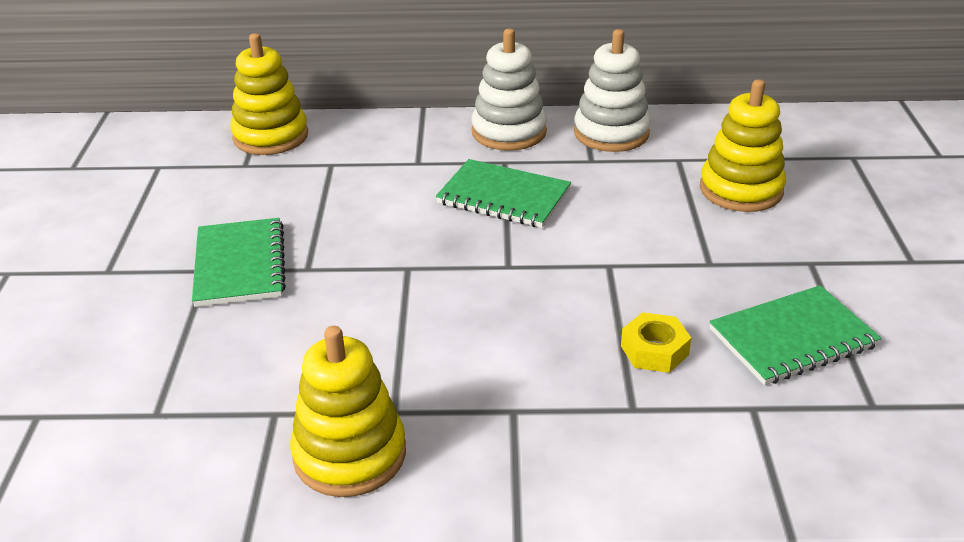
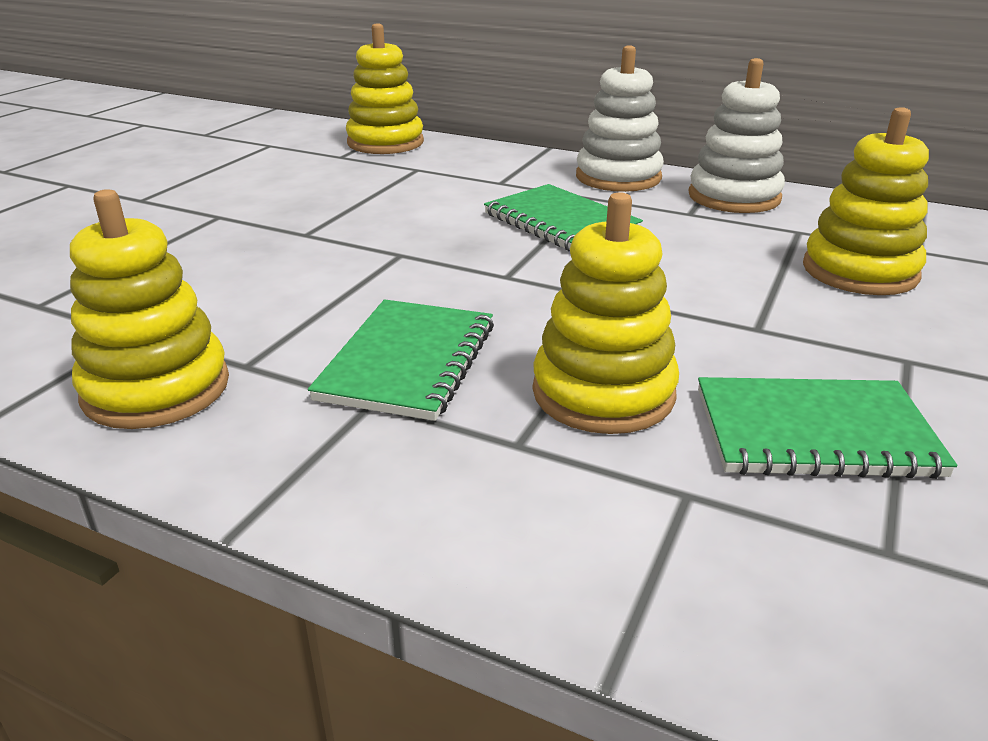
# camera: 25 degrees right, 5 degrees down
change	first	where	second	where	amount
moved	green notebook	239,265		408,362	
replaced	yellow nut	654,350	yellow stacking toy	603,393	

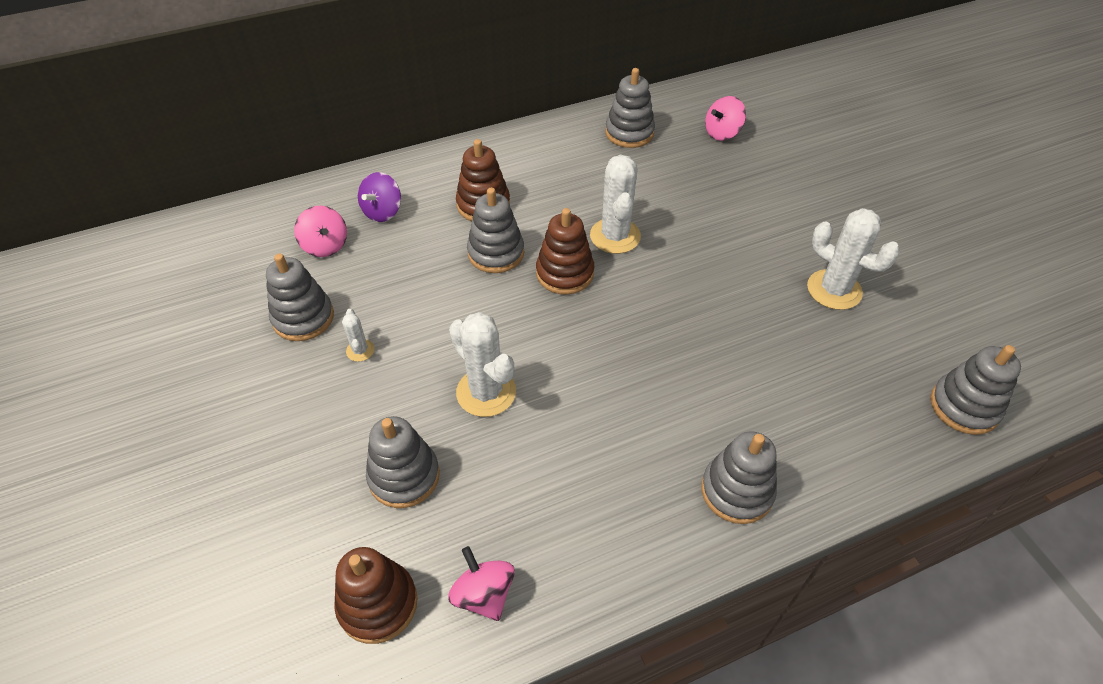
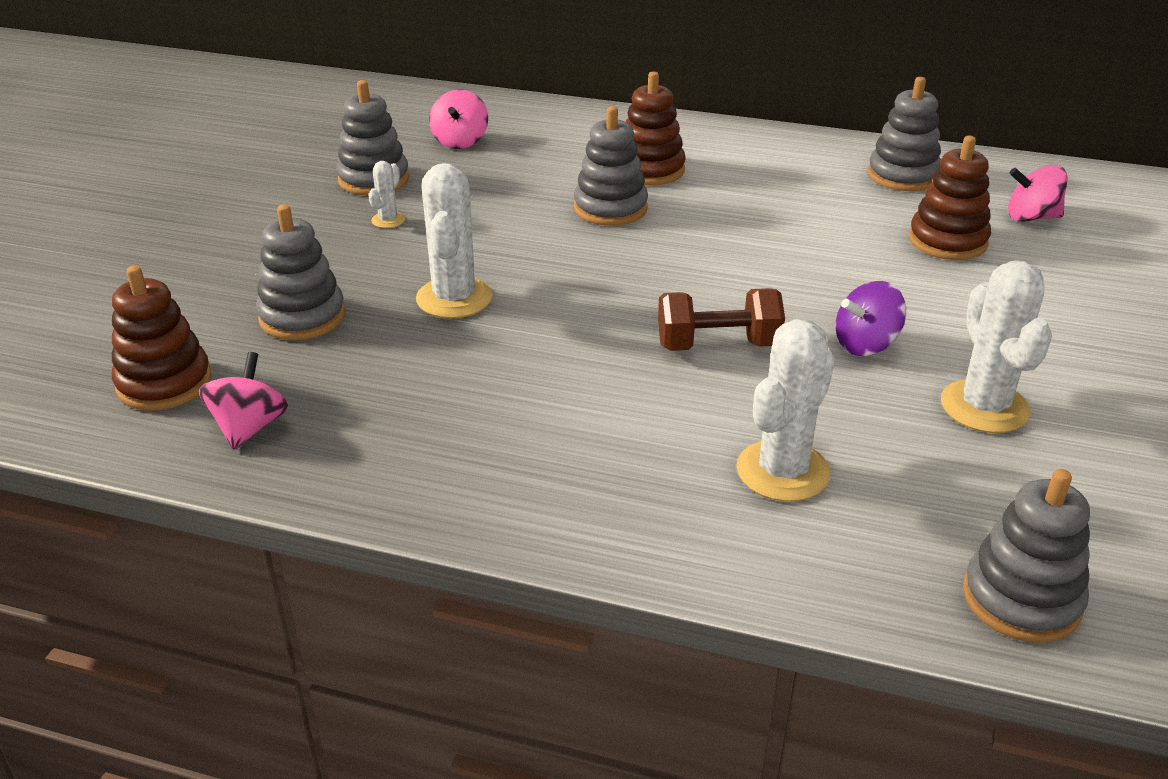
# camera: 40 degrees right, 15 degrees down
change	first	where	second	where	amount
moved	white cactus	615,236		782,471	
moved	purple spinning top	382,212		866,345	
moved	brown stacking toy	565,273		947,241	
removed	grey stacking toy	736,491			
added			brown dumbbell	718,345	

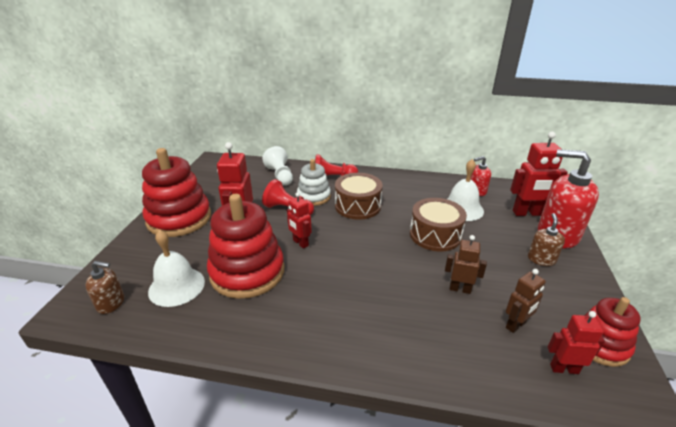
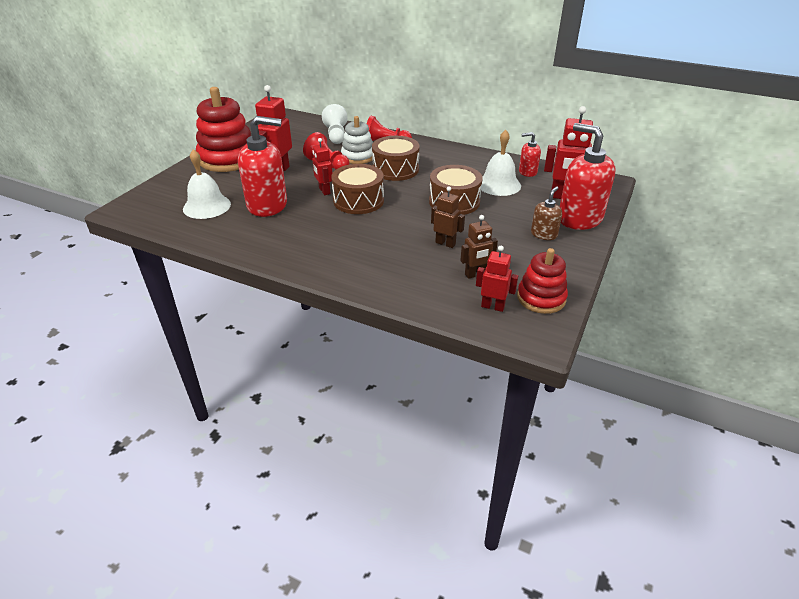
# camera: 15 degrees right, 5 degrees up
change	first	where	second	where	amount
replaced	red stacking toy	247,272	red soap dispenser	267,205	
removed	brown soap dispenser	111,303			
added			brown drum	358,201	

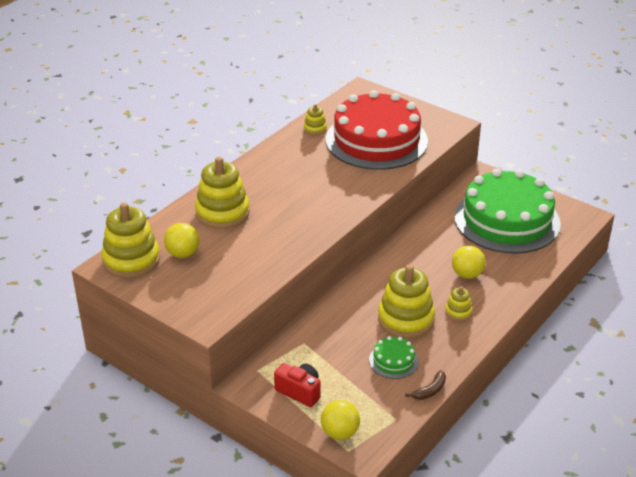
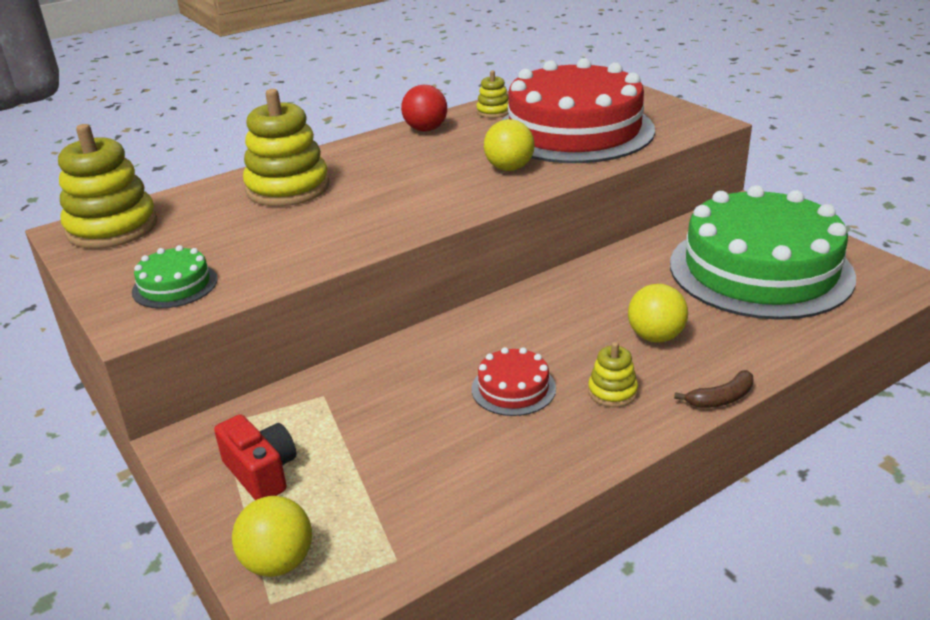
# camera: 20 degrees right, 5 degrees down
change	first	where	second	where	amount
moved	yellow ball	183,254		509,168	
replaced	yellow stacking toy	406,319	red cake	513,388	
moved	green cake	393,361		175,285	
moved	brown banana	430,390		721,398	
added			red ball	425,129	

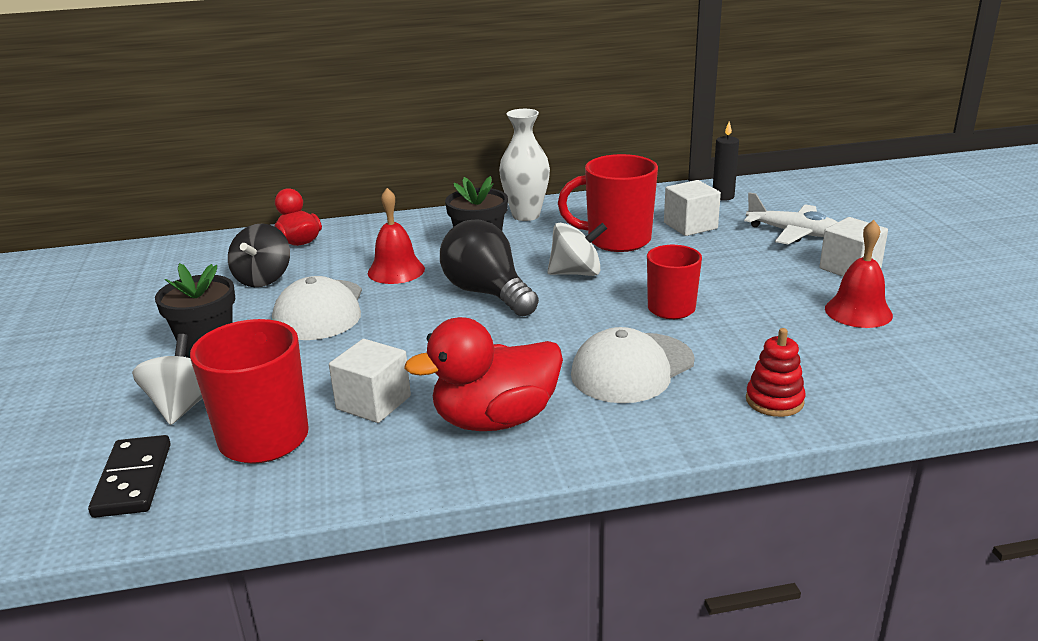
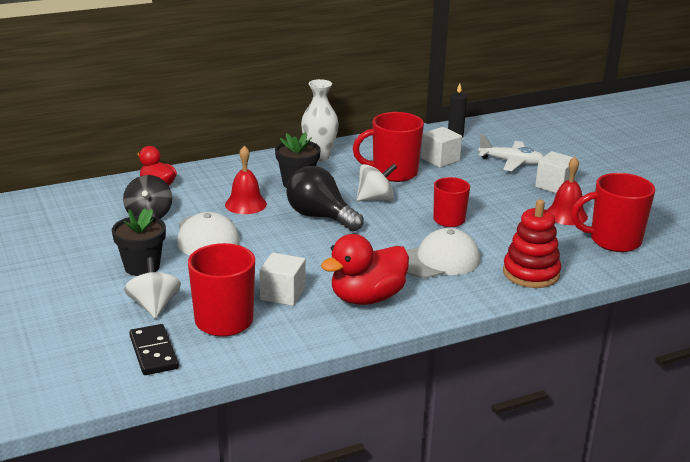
# camera: 15 degrees left, 0 degrees up
change	first	where	second	where	amount
turned	white cap	632,368		438,260	150 degrees counterclockwise
resized	red stacking toy	774,401		531,273	x1.62
added			red mug	613,241	

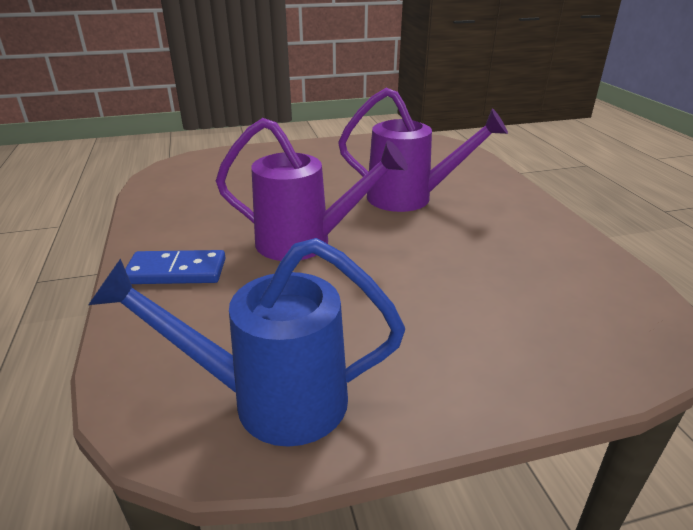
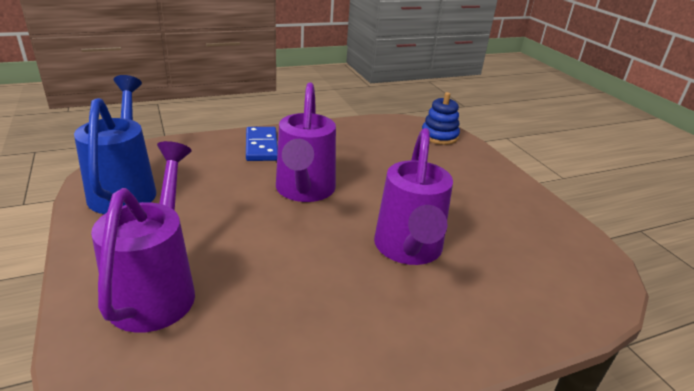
# camera: 80 degrees right, 0 degrees up
change	first	where	second	where	amount
added			blue stacking toy	439,136	
added			purple watering can	157,287	

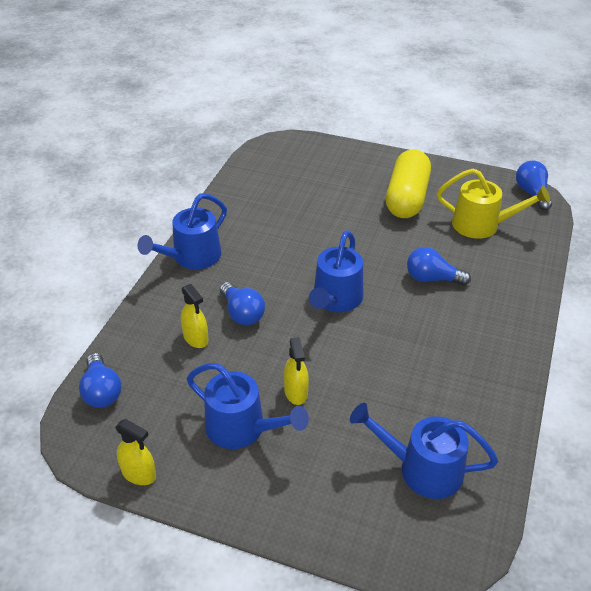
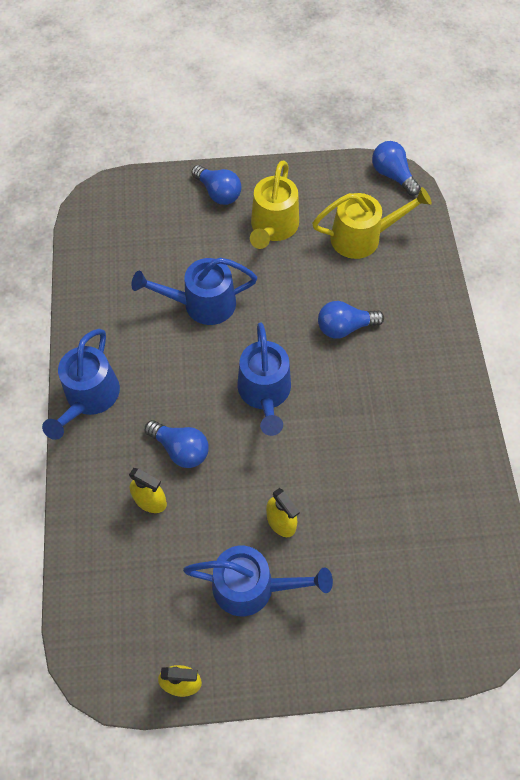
# camera: 25 degrees left, 20 degrees up
change	first	where	second	where	amount
replaced	yellow capsule	406,198	yellow watering can	273,228	
moved	blue light bulb	102,391		218,193	
moved	blue watering can	421,469		201,304	

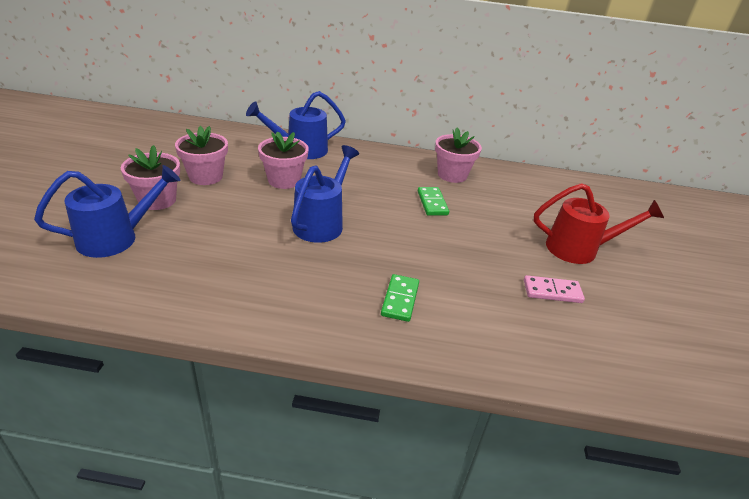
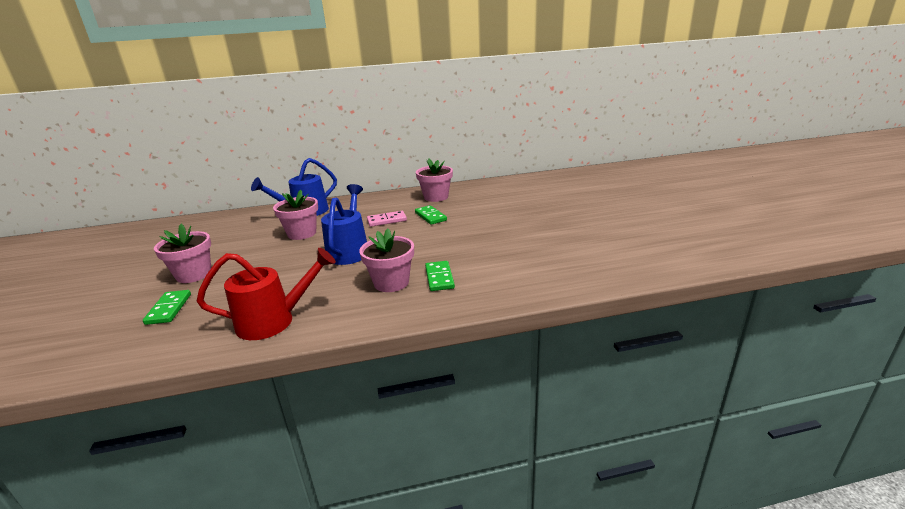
# camera: 15 degrees left, 10 degrees down
change	first	where	second	where	amount
moved	pink flower pot	206,176		391,283	
replaced	blue watering can	116,238	green domino	169,309	
moved	red watering can	579,249		274,321	
moved	pink domino	552,291		387,220	

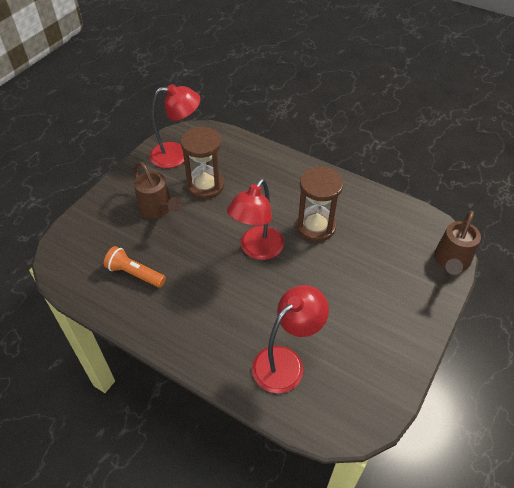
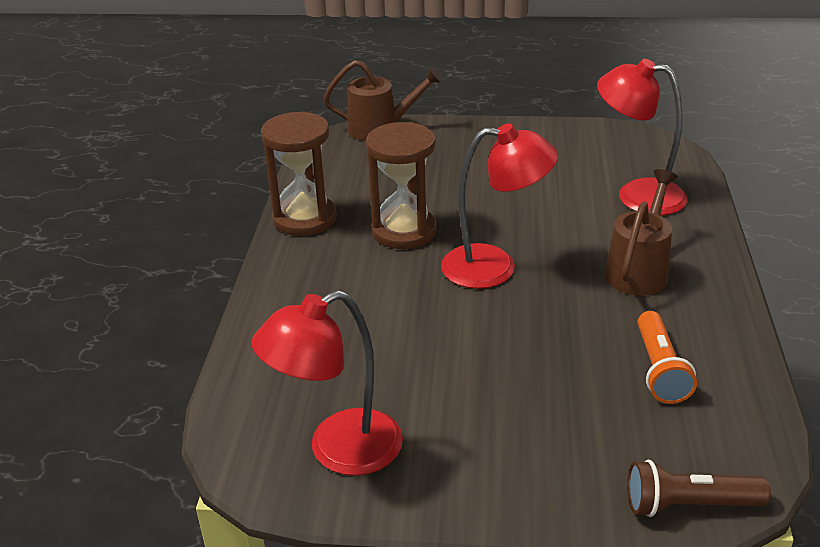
# camera: 115 degrees left, 15 degrees down
change	first	where	second	where	amount
turned	red lamp	177,155		338,450	90 degrees counterclockwise
moved	brown hourglass	205,186		304,218	
moved	brown watering can	158,209		639,270	
added			brown flashlight	689,505	

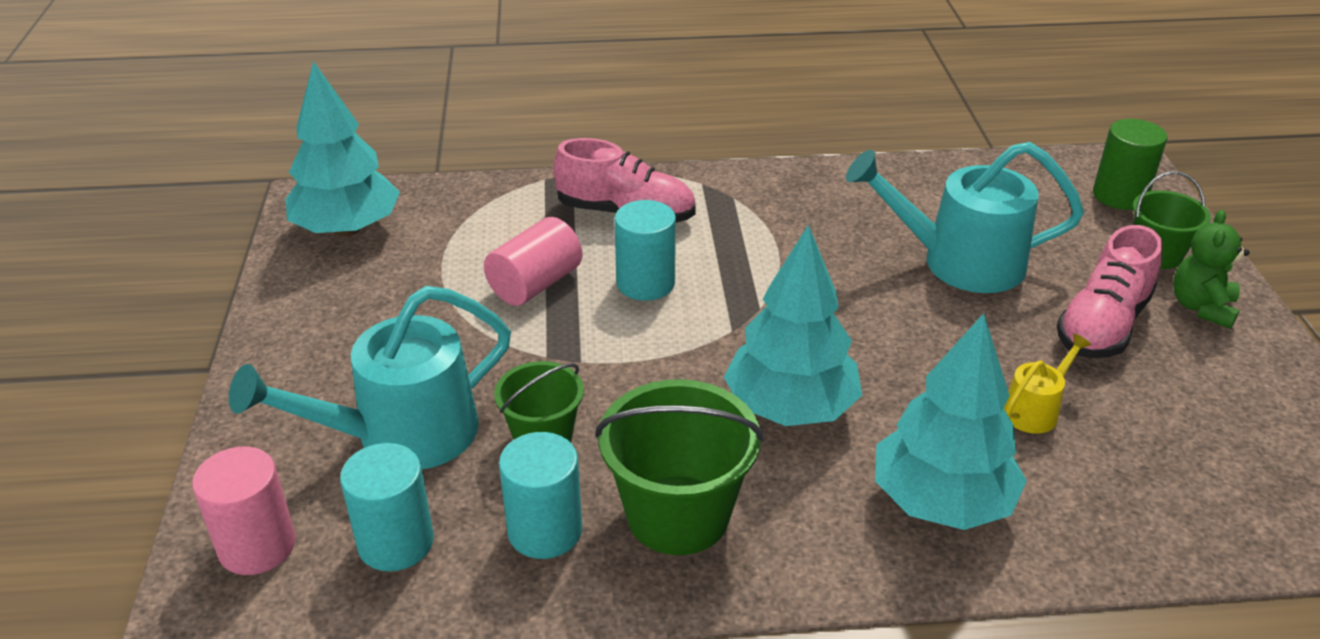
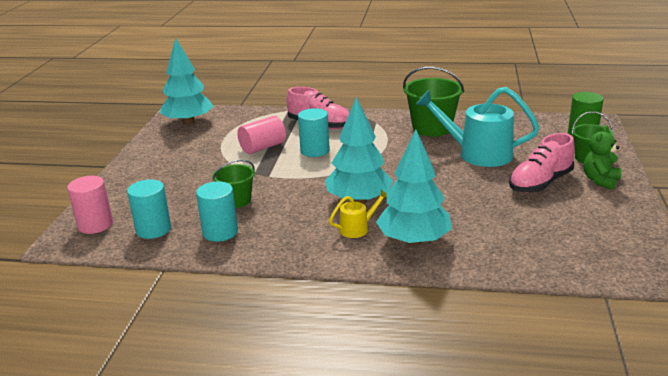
# camera: 15 degrees right, 10 degrees down
change	first	where	second	where	amount
removed	turquoise watering can	402,435			
moved	yellow watering can	1034,410		357,228	
moved	green bucket	678,515		432,128	

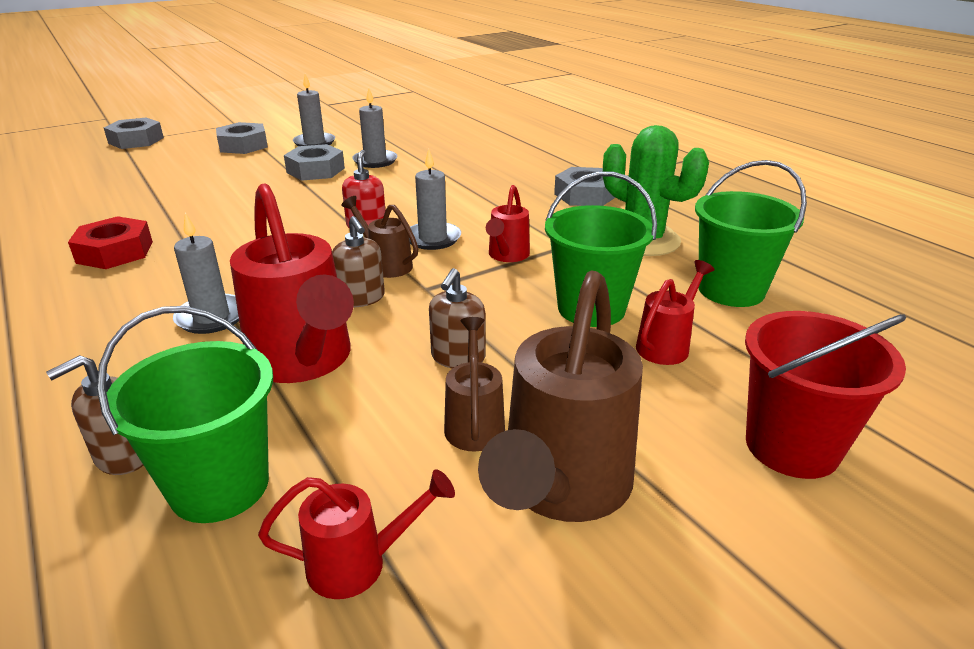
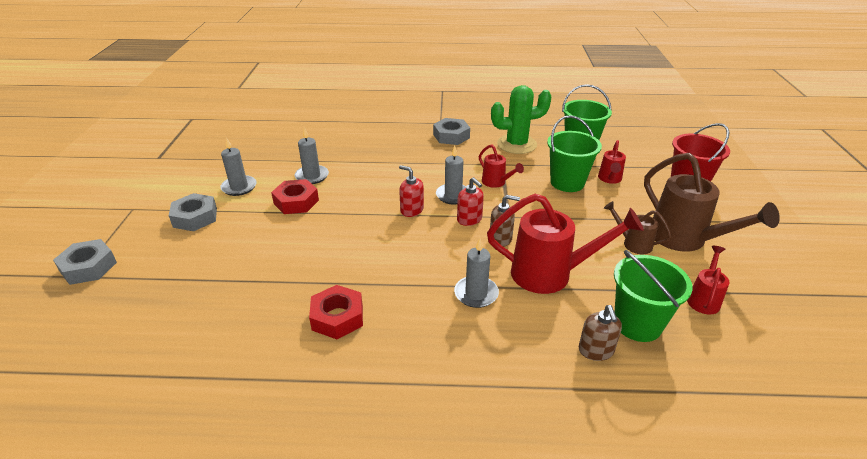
# camera: 55 degrees left, 5 degrees up
change	first	where	second	where	amount
recoloured	grey nut	315,170	red nut	296,202	
replaced	brown watering can	386,264	red soap dispenser	469,219	
turned	red watering can	666,345		609,179	150 degrees counterclockwise
removed	brown soap dispenser	458,358			

